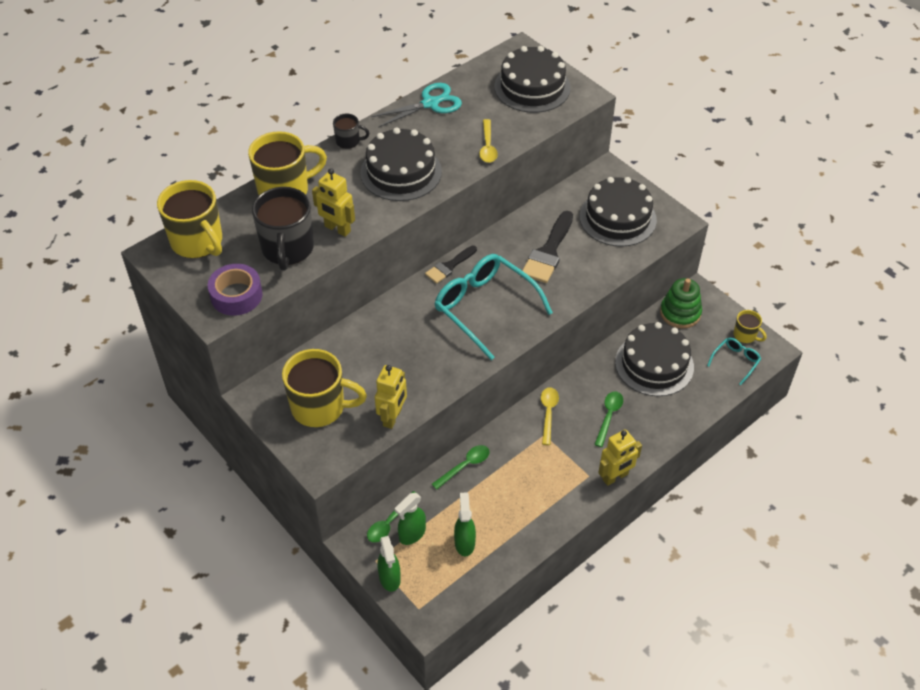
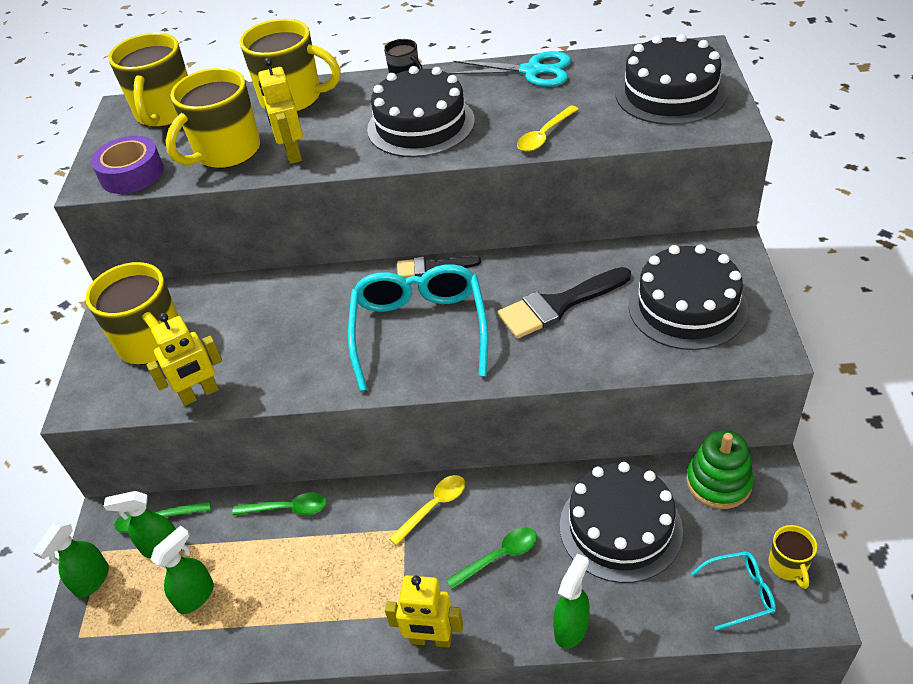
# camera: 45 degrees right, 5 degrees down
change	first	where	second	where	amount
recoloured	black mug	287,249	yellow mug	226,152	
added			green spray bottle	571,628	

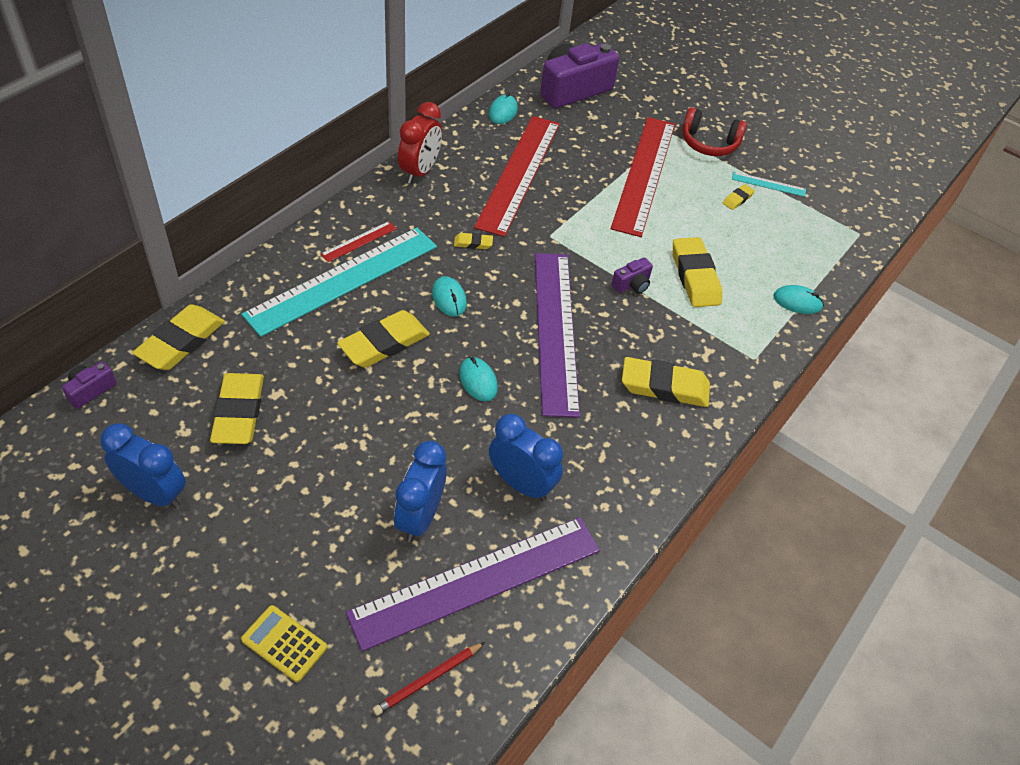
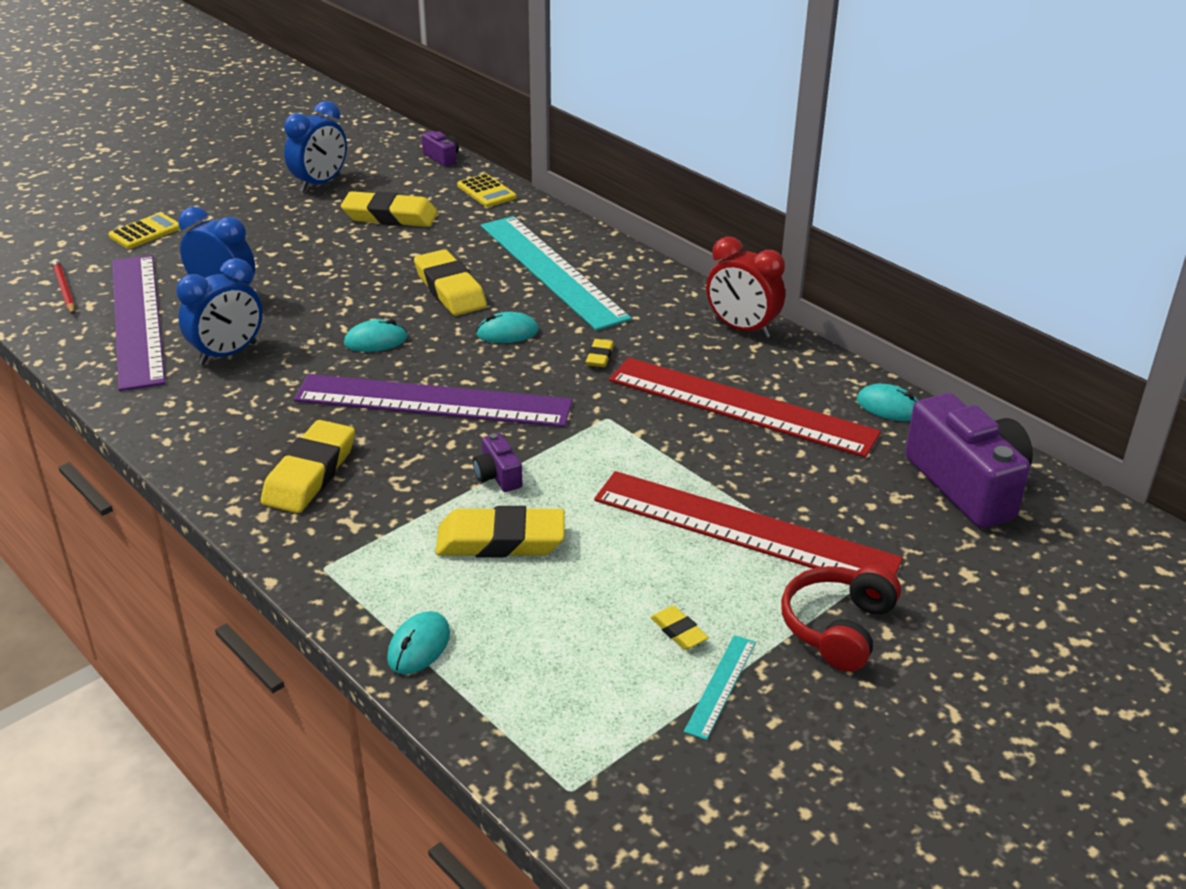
# camera: 105 degrees right, 15 degrees down
change	first	where	second	where	amount
removed	red ruler	359,241			
replaced	yellow eraser	181,342	yellow calculator	486,192	

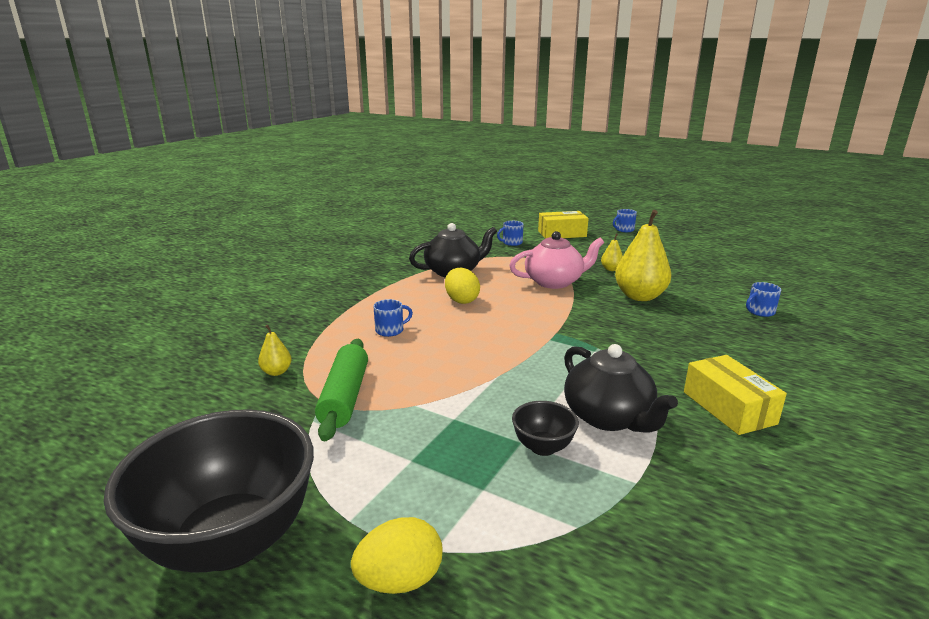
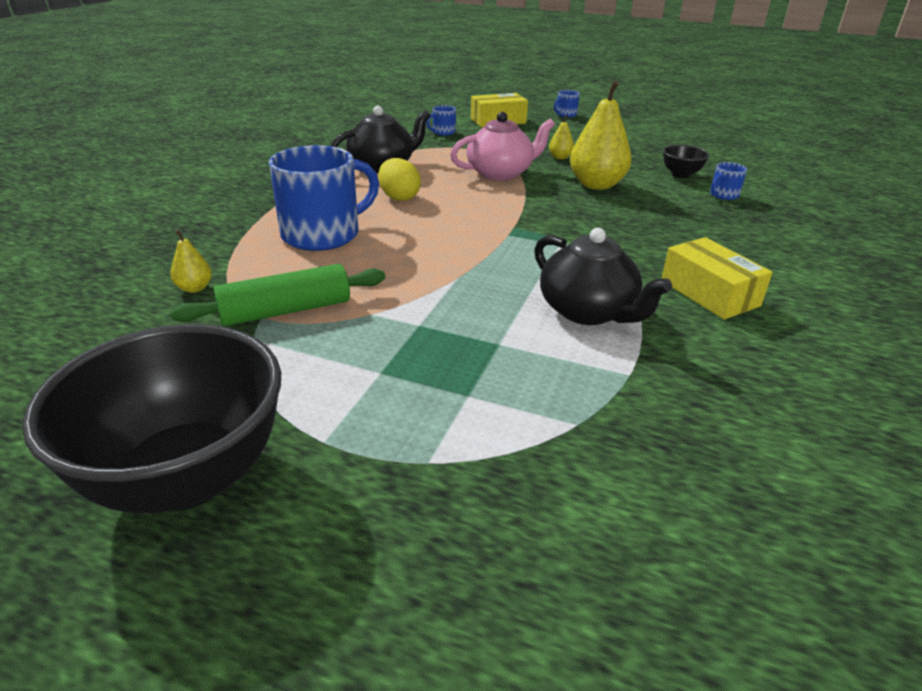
# camera: 10 degrees left, 10 degrees up
change	first	where	second	where	amount
resized	blue mug	390,330		323,234	x2.33
turned	green rolling pin	345,397		286,311	75 degrees clockwise
moved	black bowl	543,447		681,175	
removed	yellow egg	400,580			

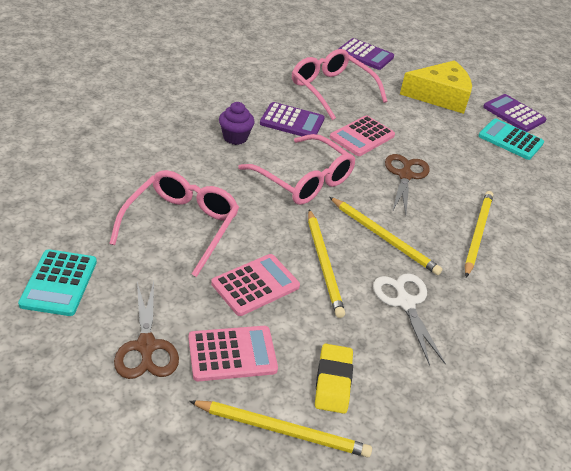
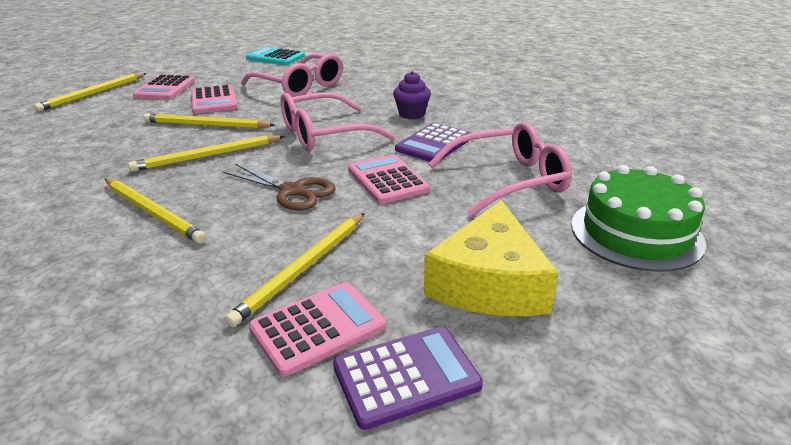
# camera: 115 degrees right, 10 degrees down
change	first	where	second	where	amount
replaced	purple calculator	365,55	green cake	636,233	
recoloured	turquoise calculator	510,140	pink calculator	318,328	
removed	white scissors	405,303			
removed	brown scissors	146,346			
removed	yellow eraser	333,381			
added			yellow pencil	303,269	

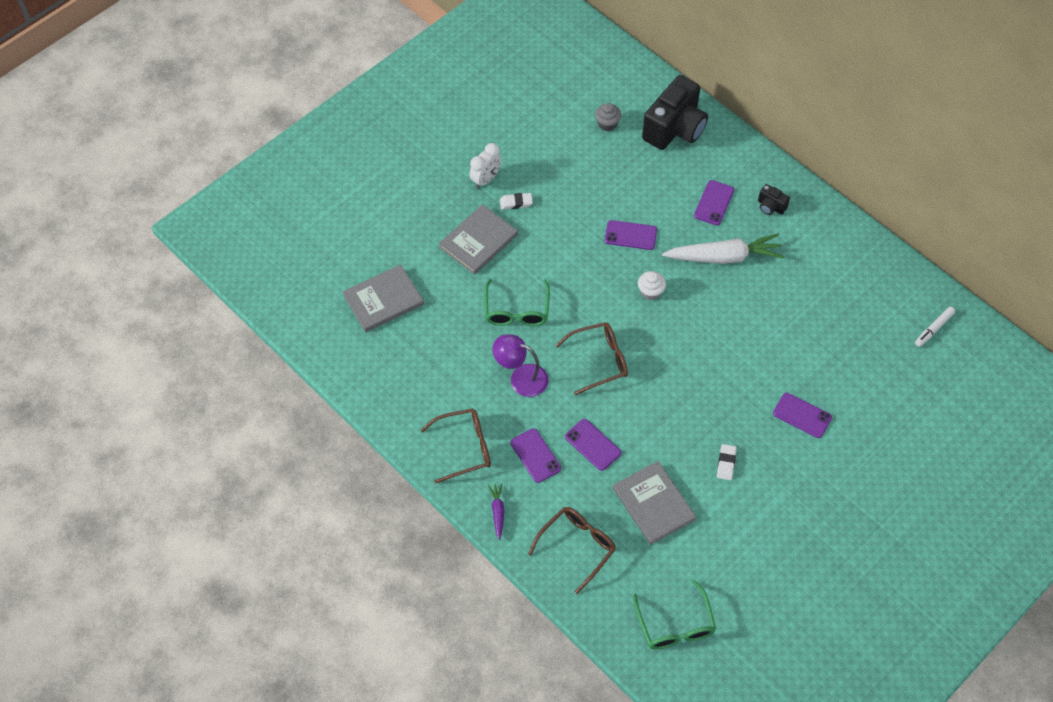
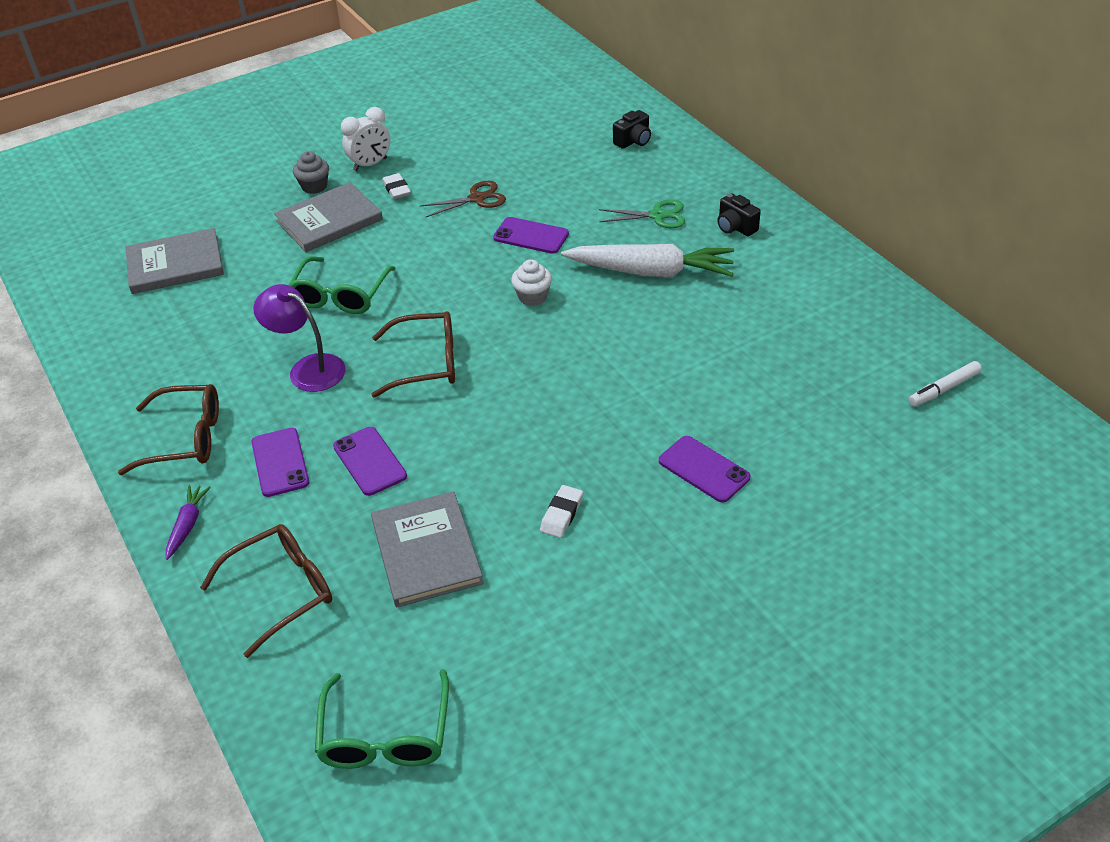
# camera: 15 degrees right, 15 degrees down
change	first	where	second	where	amount
resized	black camera	675,129		633,141	x0.44
moved	grey cupcake	607,124		314,186	
replaced	purple phone	714,203	green scissors	657,215	
turned	white eraser	516,203		396,189	60 degrees clockwise
added			brown scissors	477,199	

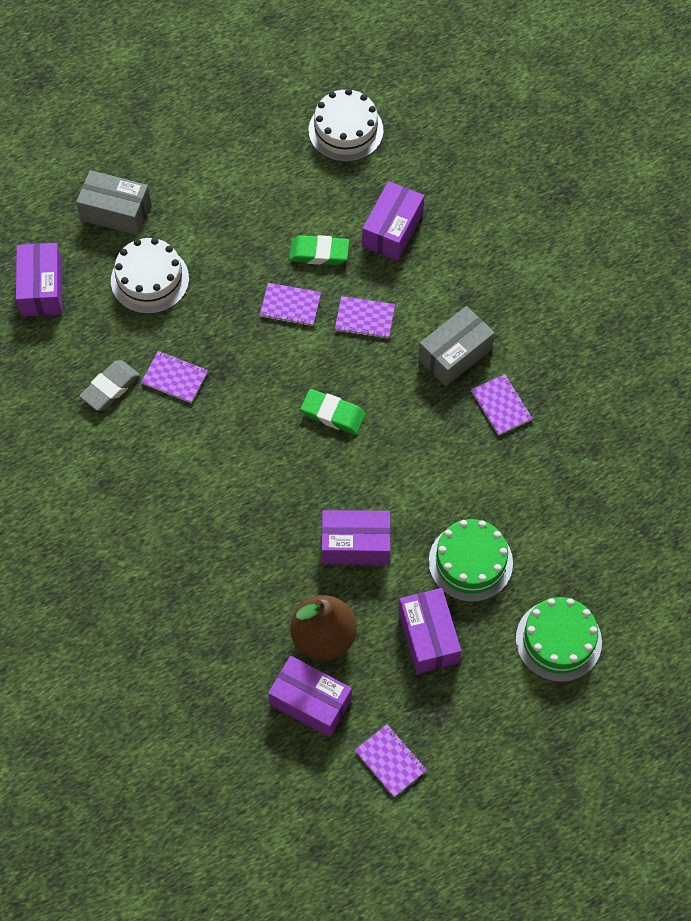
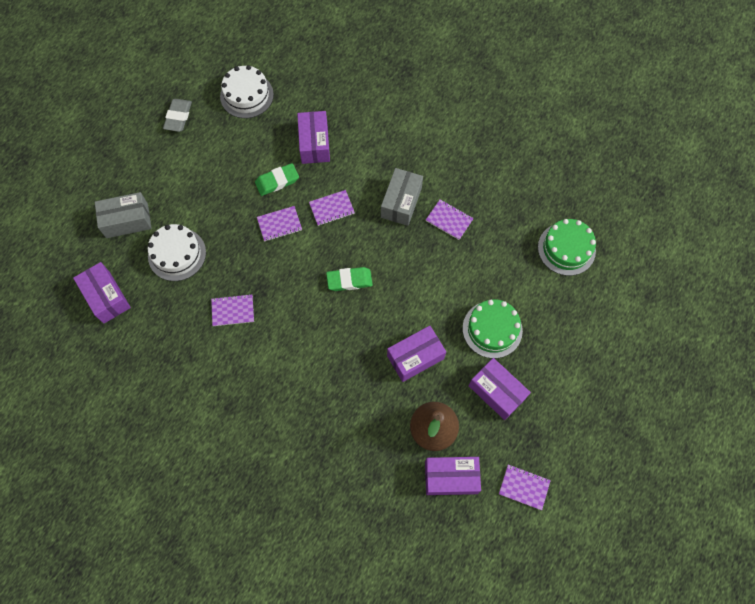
# camera: 30 degrees left, 5 degrees up
change	first	where	second	where	amount
moved	grey eraser	110,388		178,117	
moved	green cake	558,640		566,249	

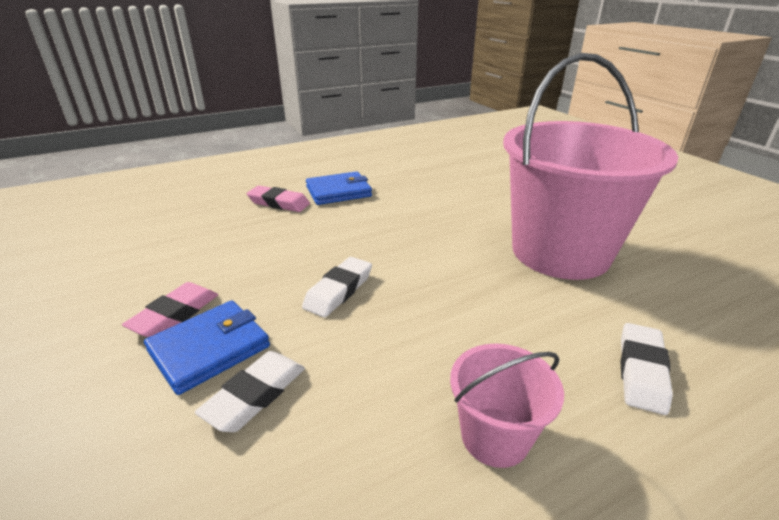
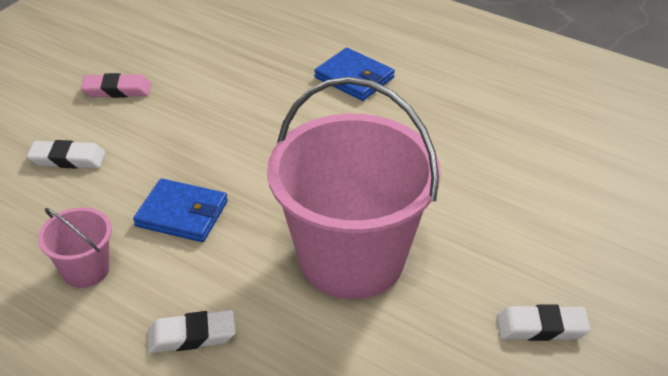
# camera: 60 degrees right, 10 degrees up
change	first	where	second	where	amount
removed	pink eraser	279,203			
moved	white eraser	339,291		541,327	
moved	blue wallet	209,349		182,214	

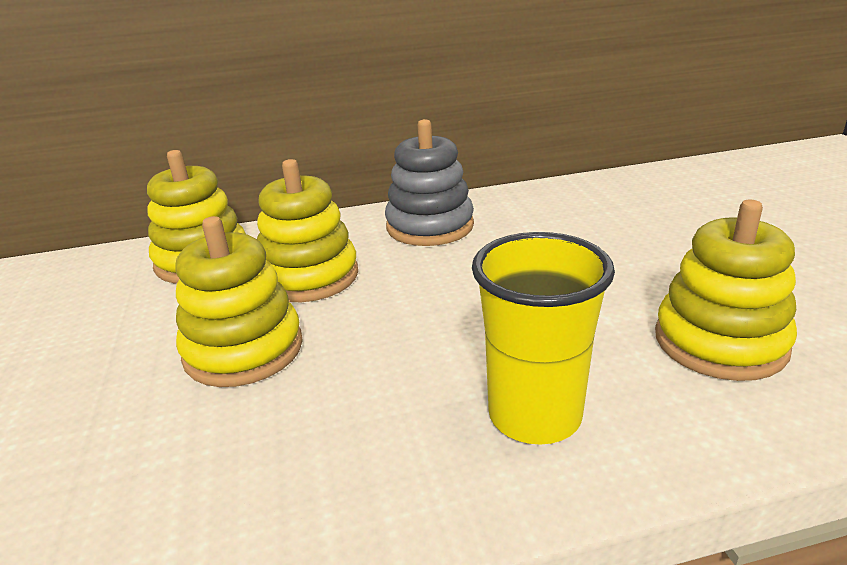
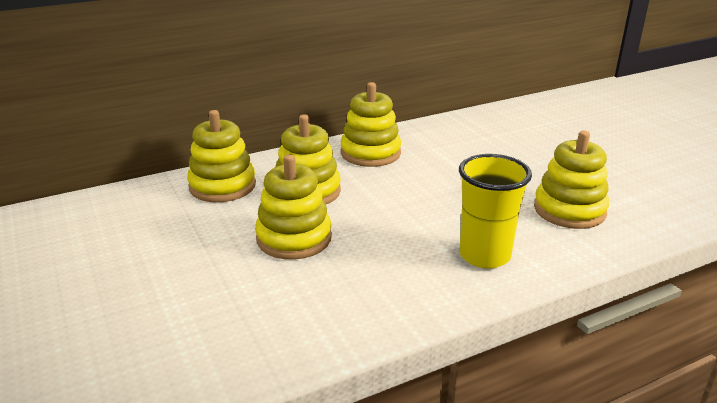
# camera: 15 degrees left, 0 degrees up
change	first	where	second	where	amount
recoloured	grey stacking toy	430,226	yellow stacking toy	370,153	

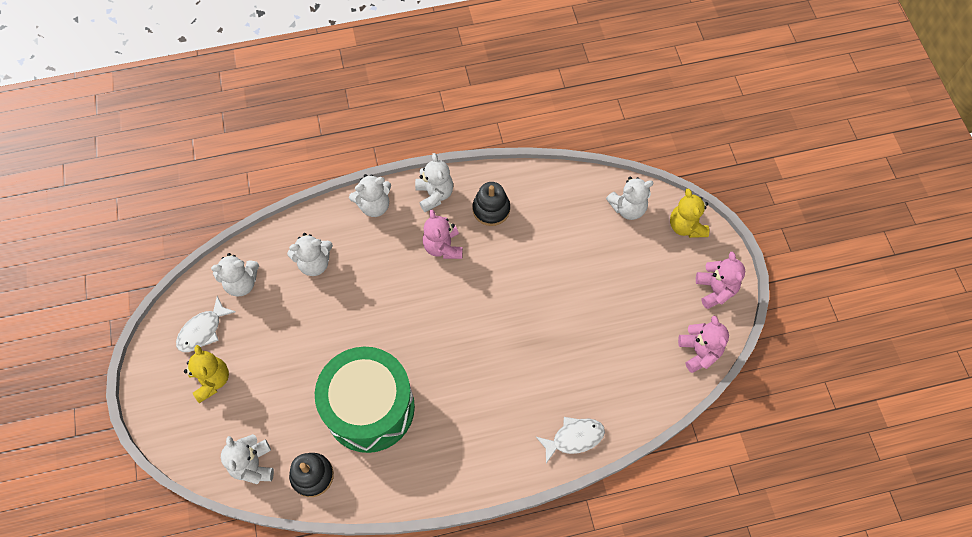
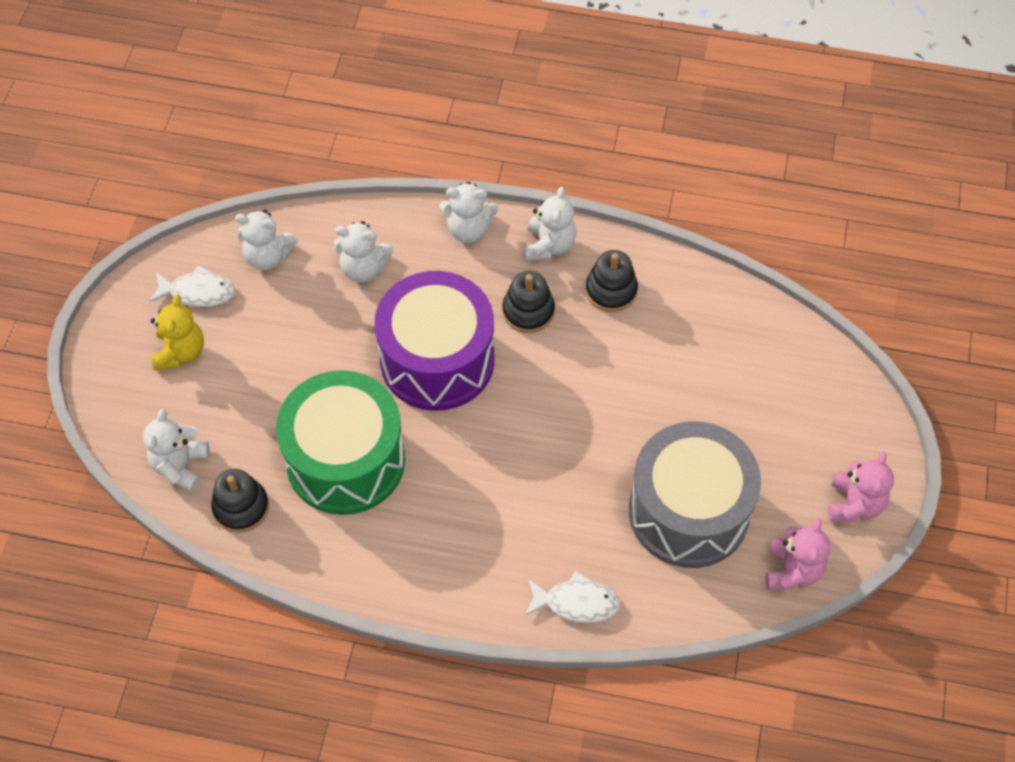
# camera: 25 degrees right, 5 degrees down
change	first	where	second	where	amount
removed	white teddy bear	628,208			
removed	yellow teddy bear	686,226			
replaced	pink teddy bear	443,247	black stacking toy	528,311	
turned	white fish	203,330		198,292	150 degrees counterclockwise
added			purple drum	437,360	
added			grey drum	688,511	

